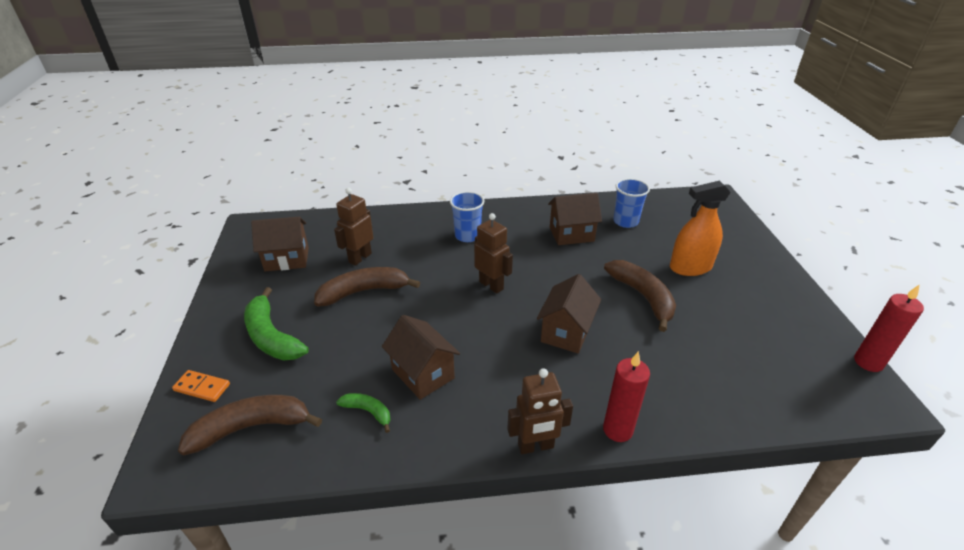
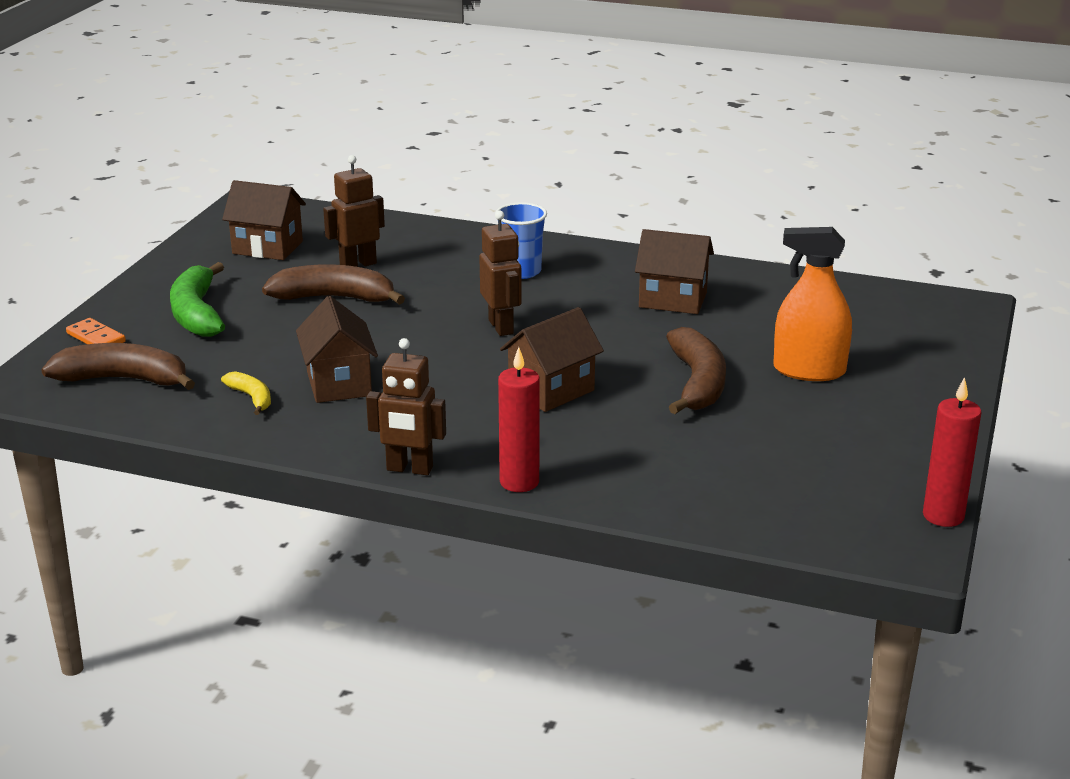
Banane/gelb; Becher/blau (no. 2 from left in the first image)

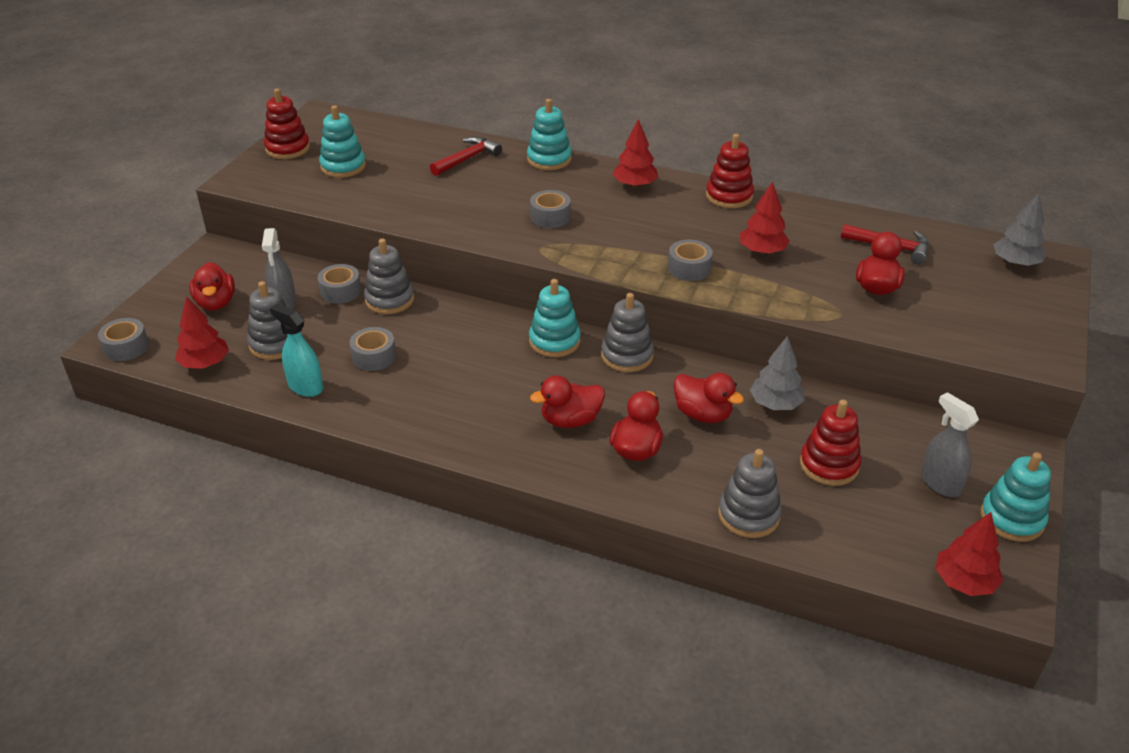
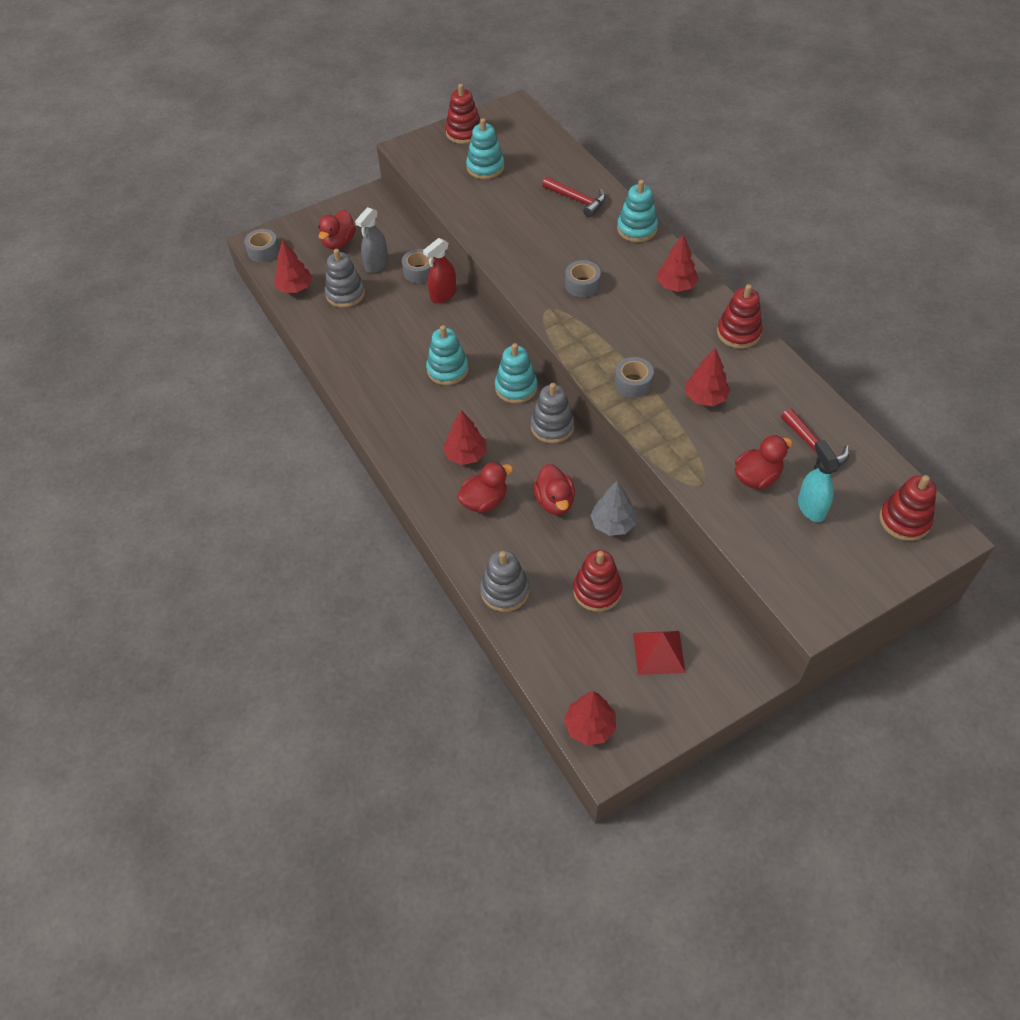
Sprühflasche/türkis; Klebeband/grau (no. 3 from left in the first image); Sprühflasche/rot; Hammer/rot (no. 1 from left); Baum/rot (no. 2 from left); Pyramide/rot; Stapelspielzeug/türkis (no. 1 from left); Stapelspielzeug/rot (no. 4 from left)

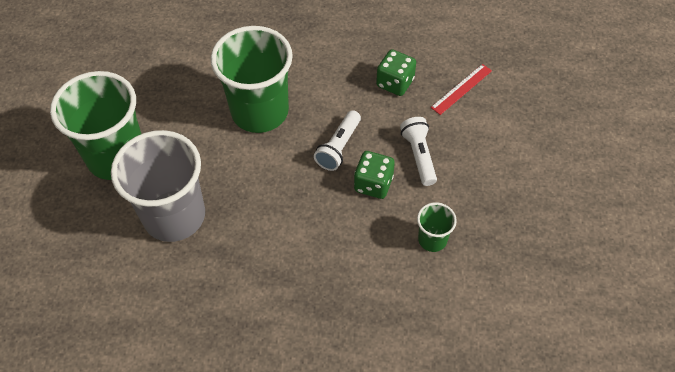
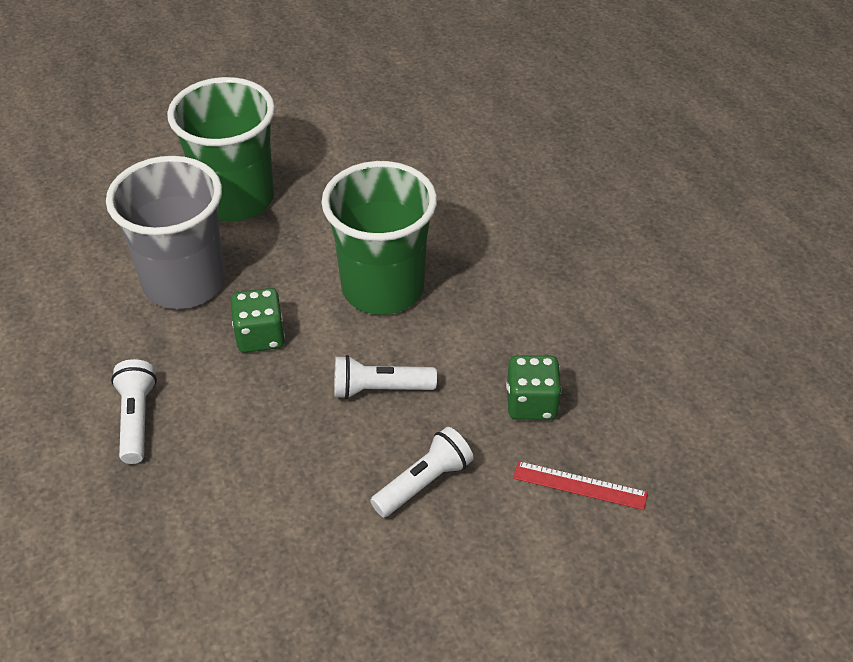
Spielwürfel/grün (no. 1 from left); Becher/grün (no. 3 from left in the first image); Taschenlampe/weiß (no. 1 from left)

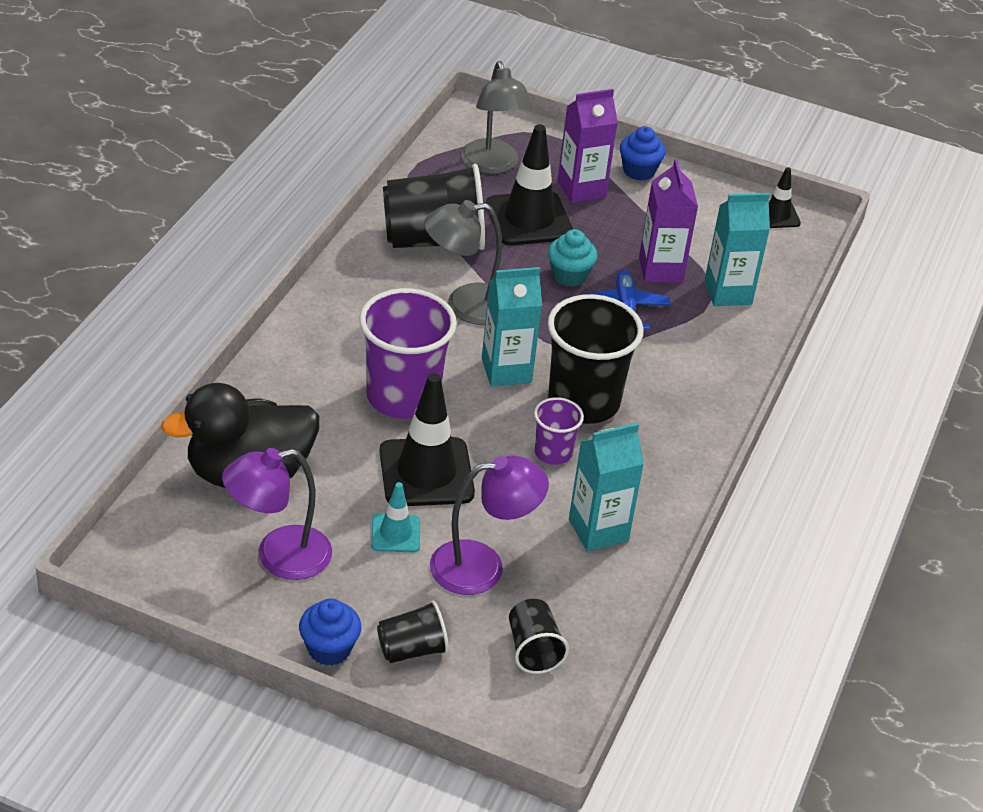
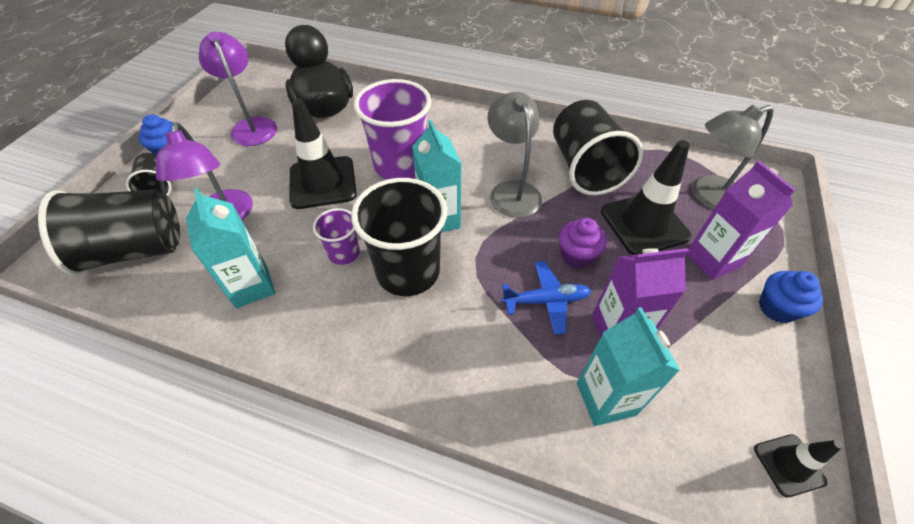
Leitkegel/türkis; Becher/schwarz (no. 1 from left); Muffin/lila

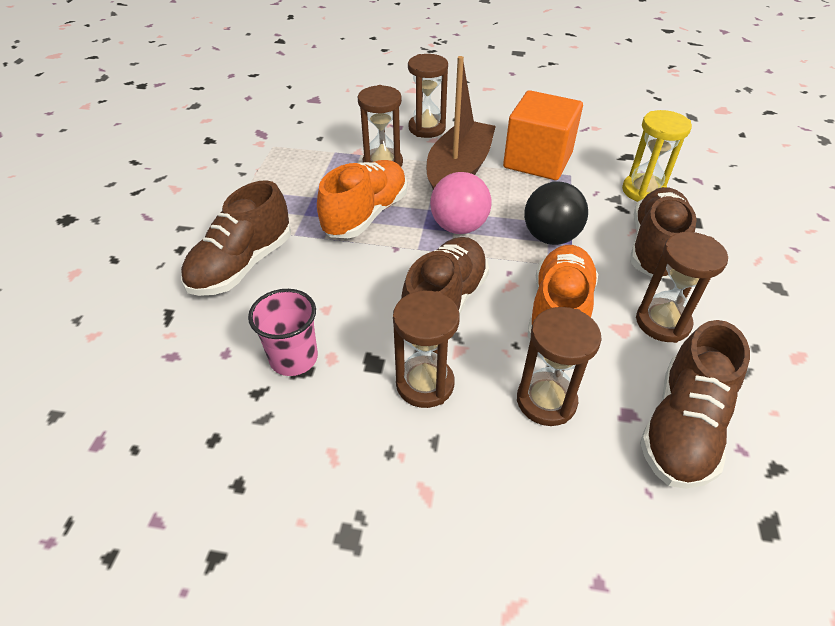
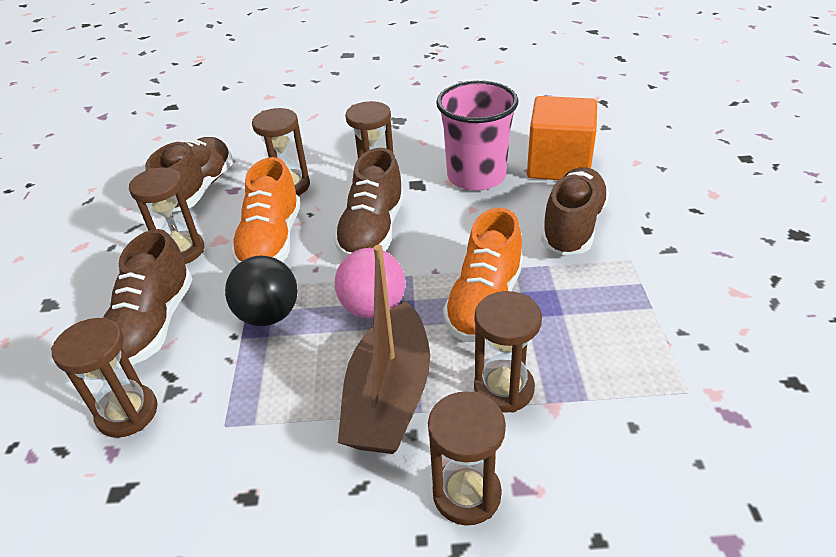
Becher/rosa; Kubus/orange; Sanduhr/braun (no. 1 from left)

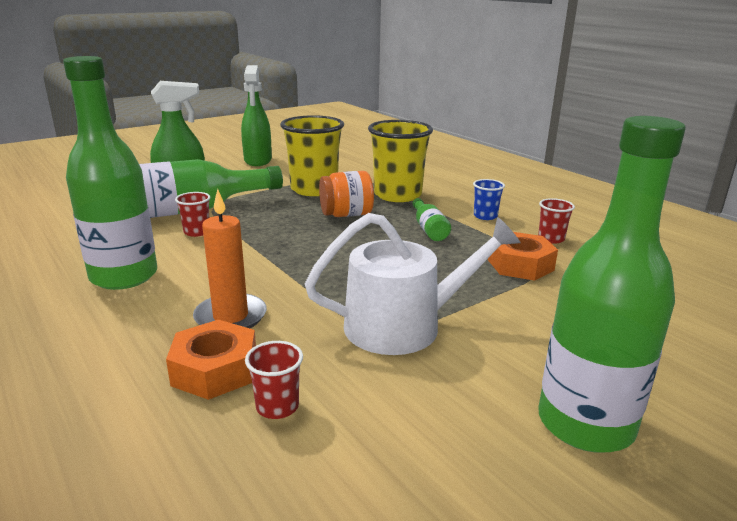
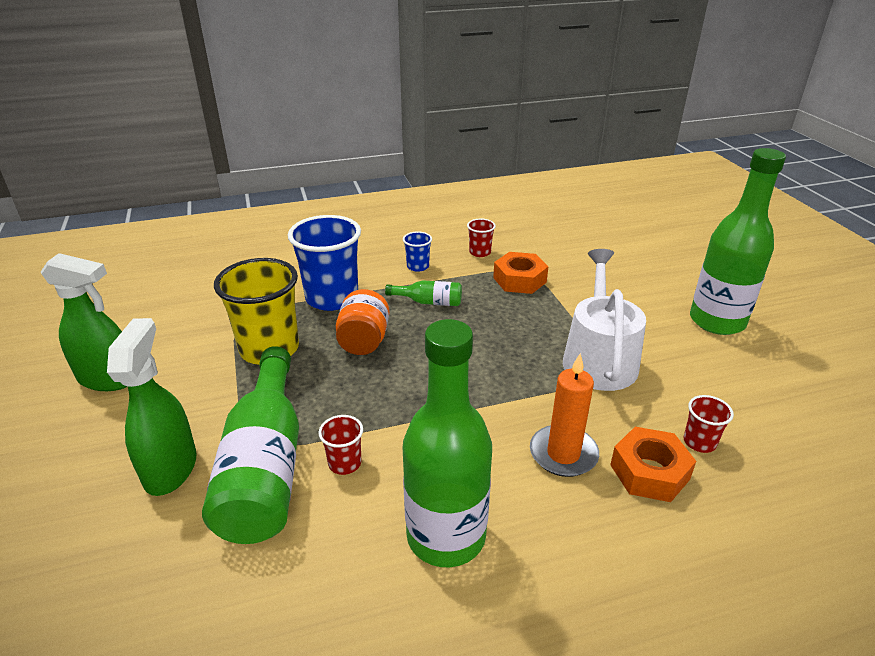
Becher/blau (no. 1 from left)

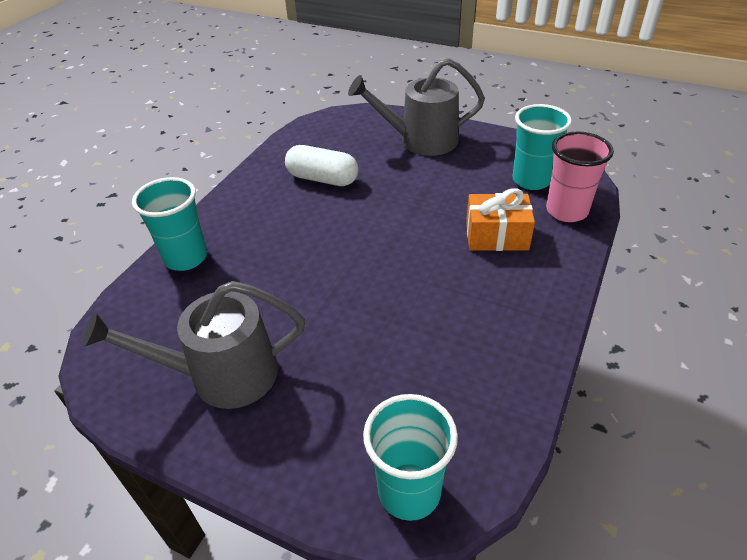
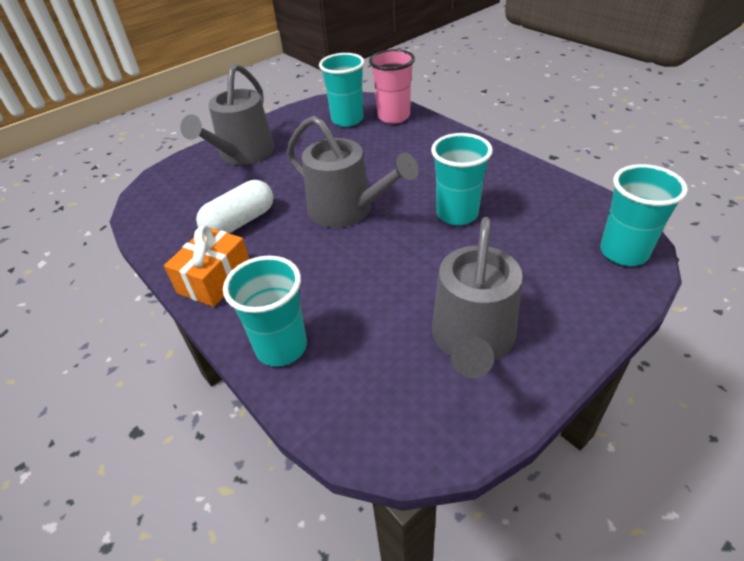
Geschenk/orange; Gießkanne/grau (no. 2 from left); Becher/türkis (no. 3 from left)

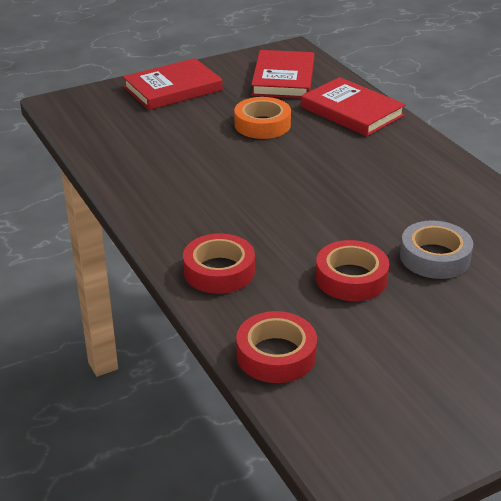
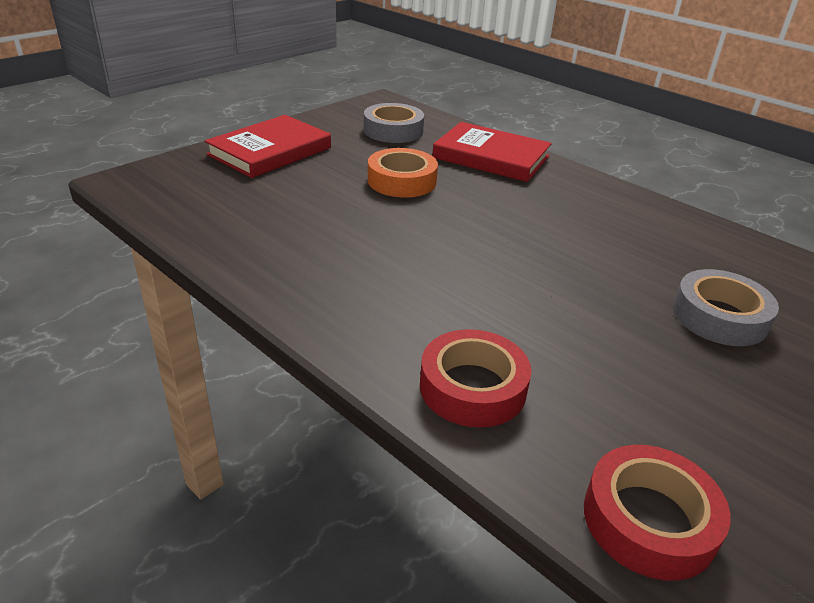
Klebeband/grau (no. 1 from left); Klebeband/rot (no. 3 from left in the first image)

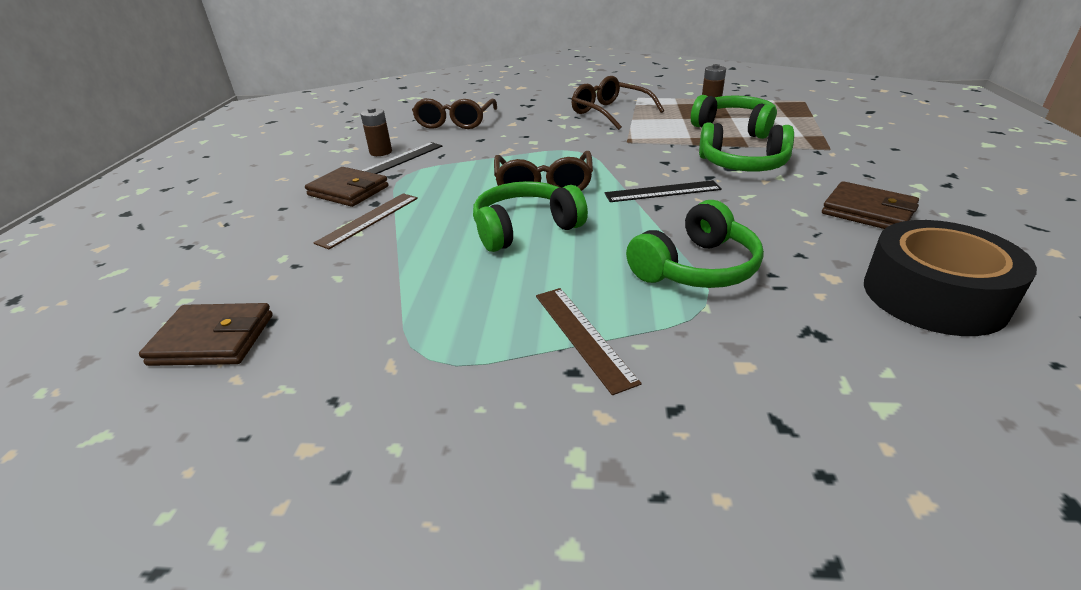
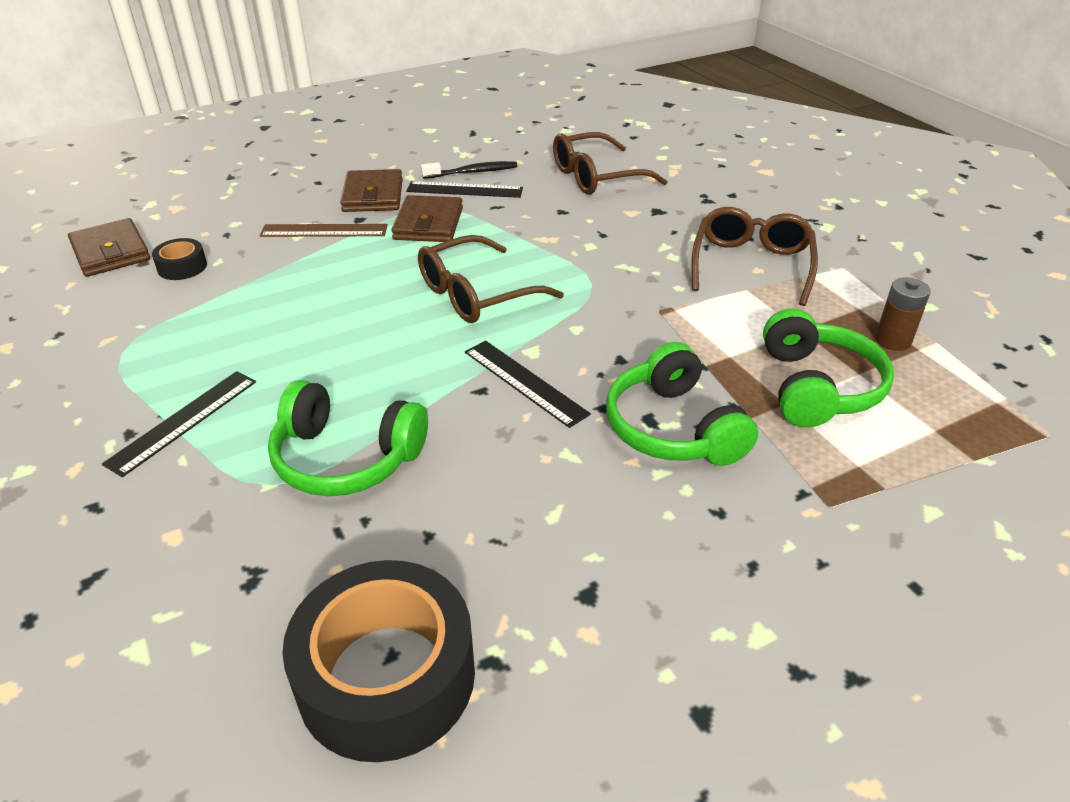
Zahnbürste/schwarz; Kopfhörer/grün (no. 1 from left in the first image); Lineal/schwarz (no. 1 from left); Geldbörse/braun (no. 3 from left); Klebeband/schwarz (no. 1 from left)

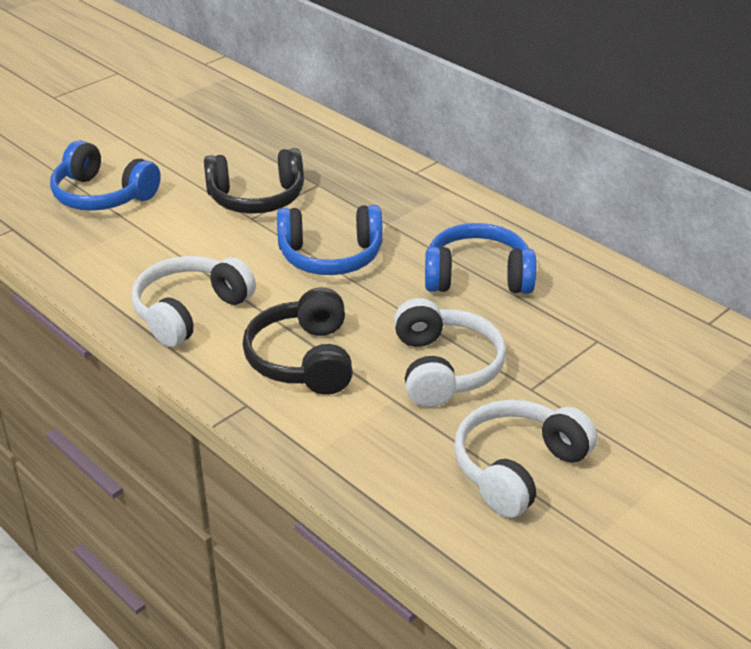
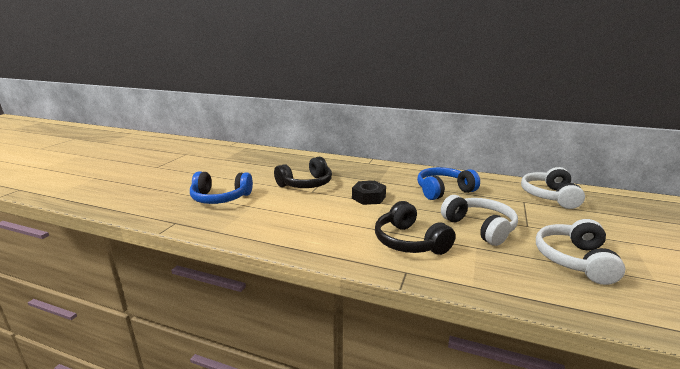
Kopfhörer/weiß (no. 2 from left); Sechskantmutter/schwarz

